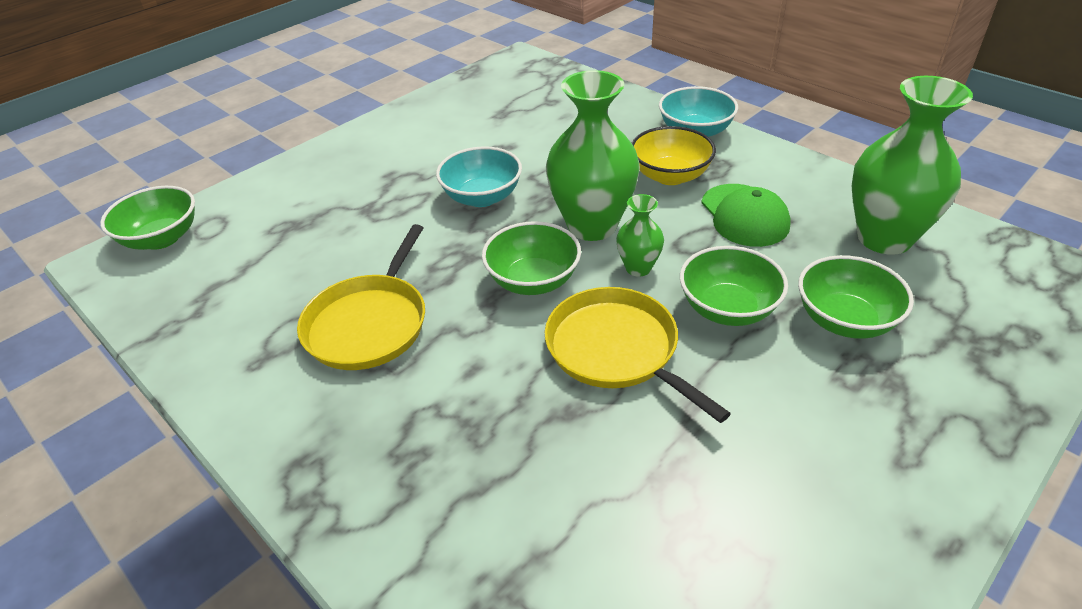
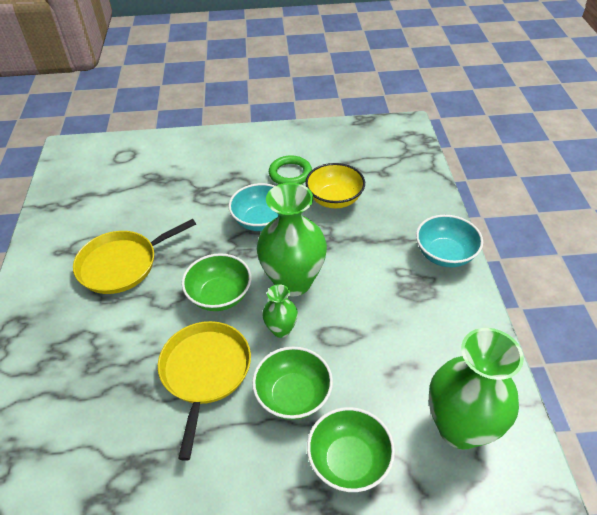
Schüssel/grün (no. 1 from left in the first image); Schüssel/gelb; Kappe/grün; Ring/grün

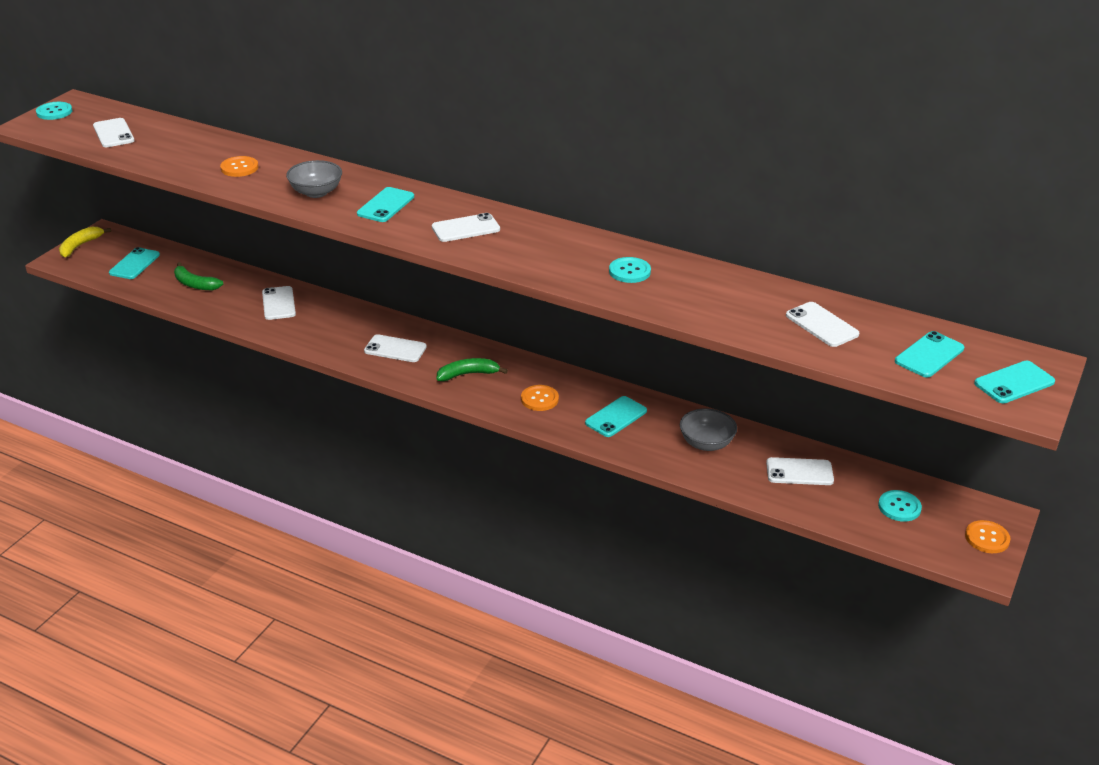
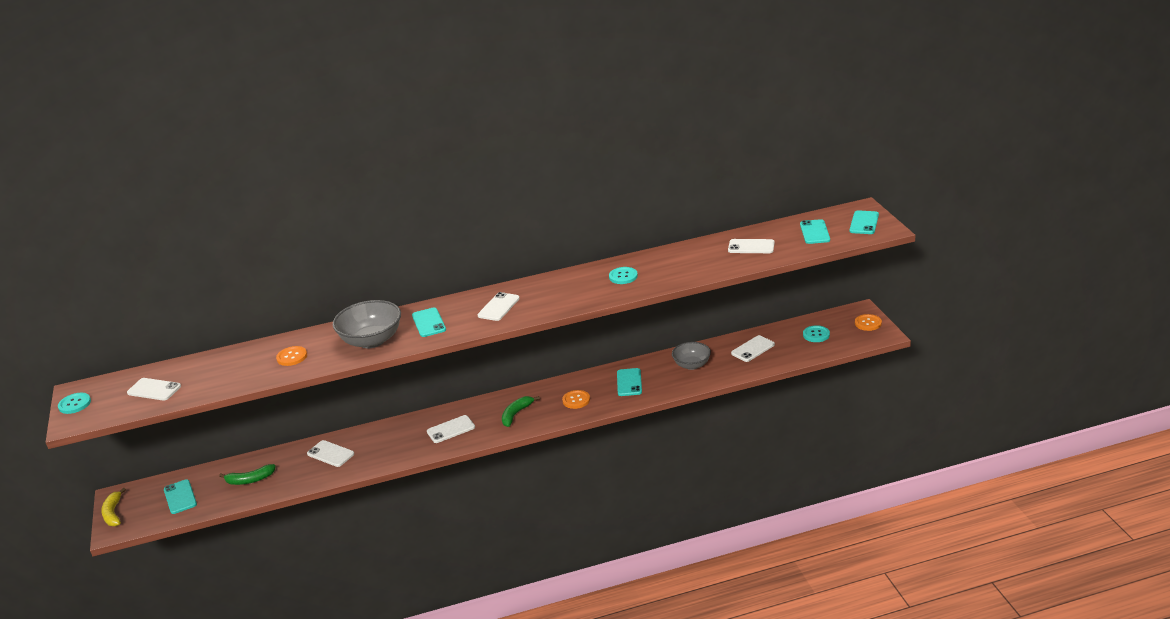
Schüssel/grau (no. 1 from left)

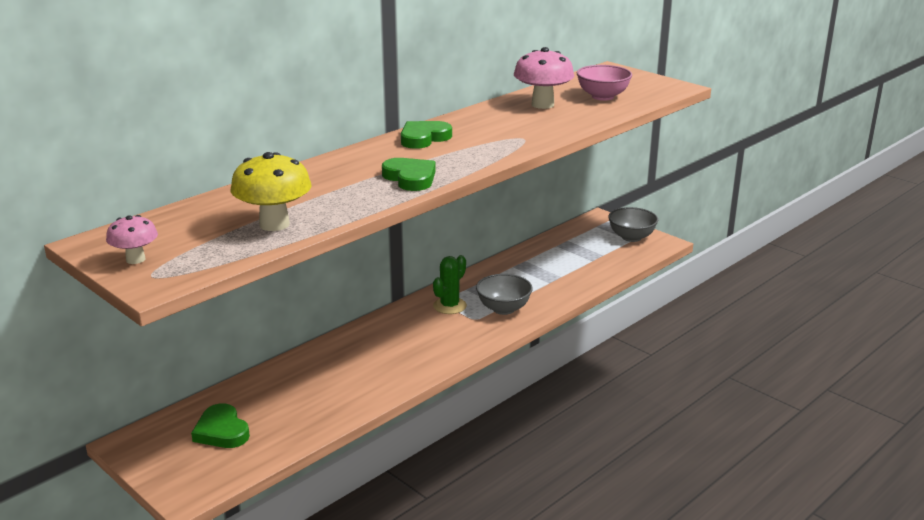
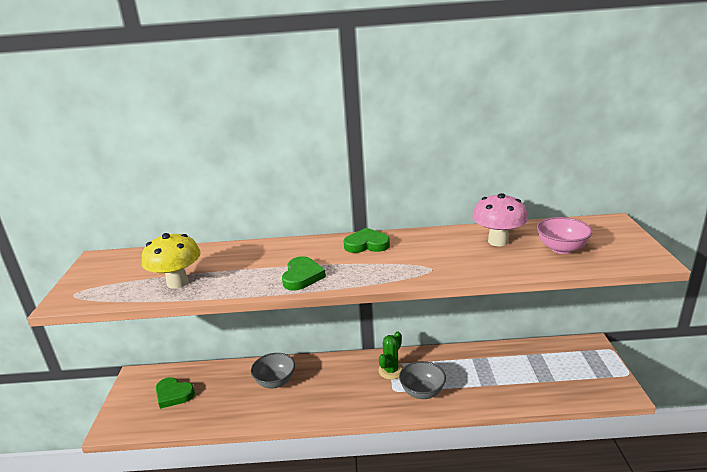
Pilz/rosa (no. 1 from left in the first image); Herz/grün (no. 1 from left); Kaktus/grün; Schüssel/grau (no. 1 from left)

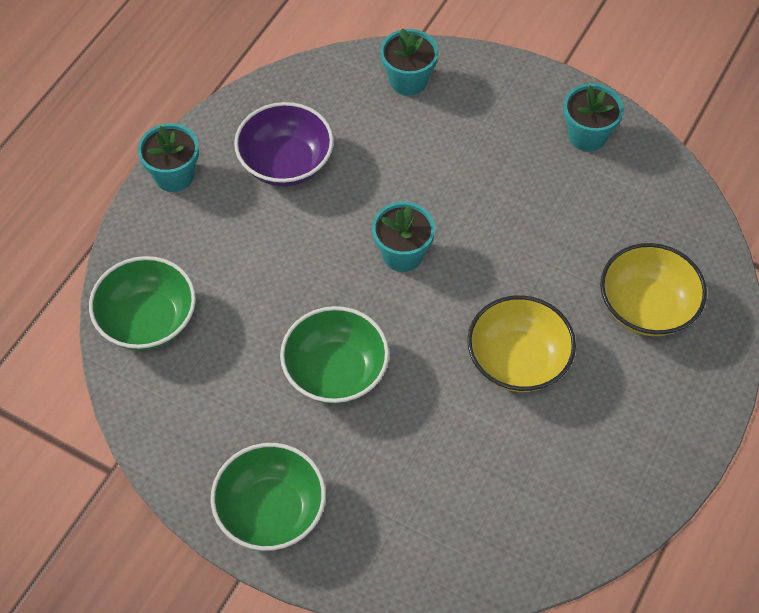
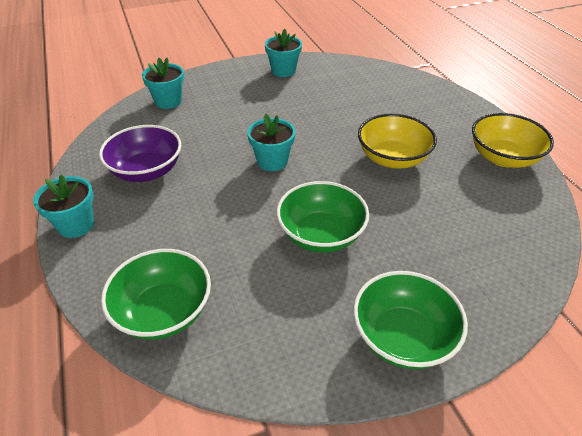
Schüssel/gelb (no. 2 from left)

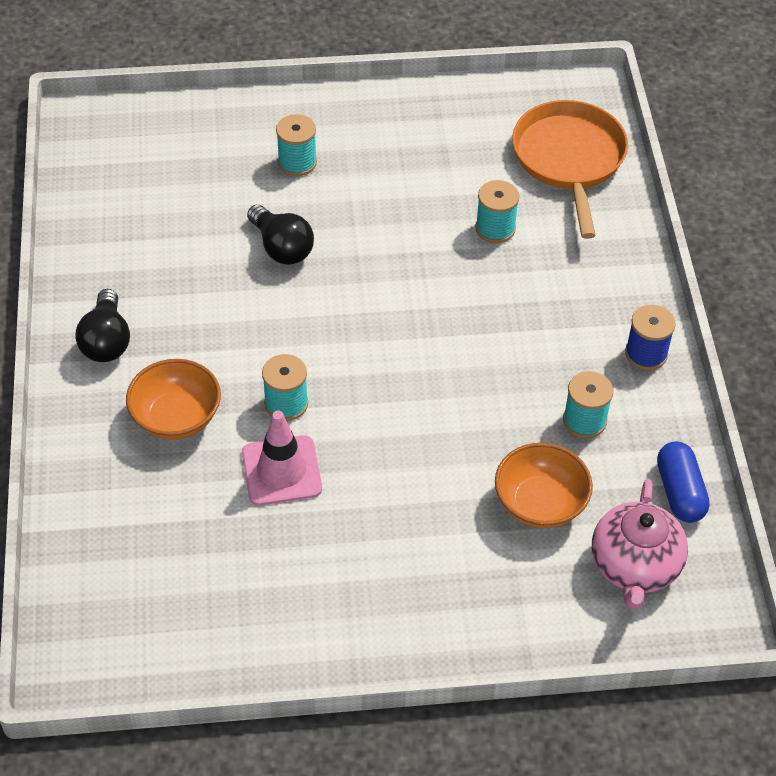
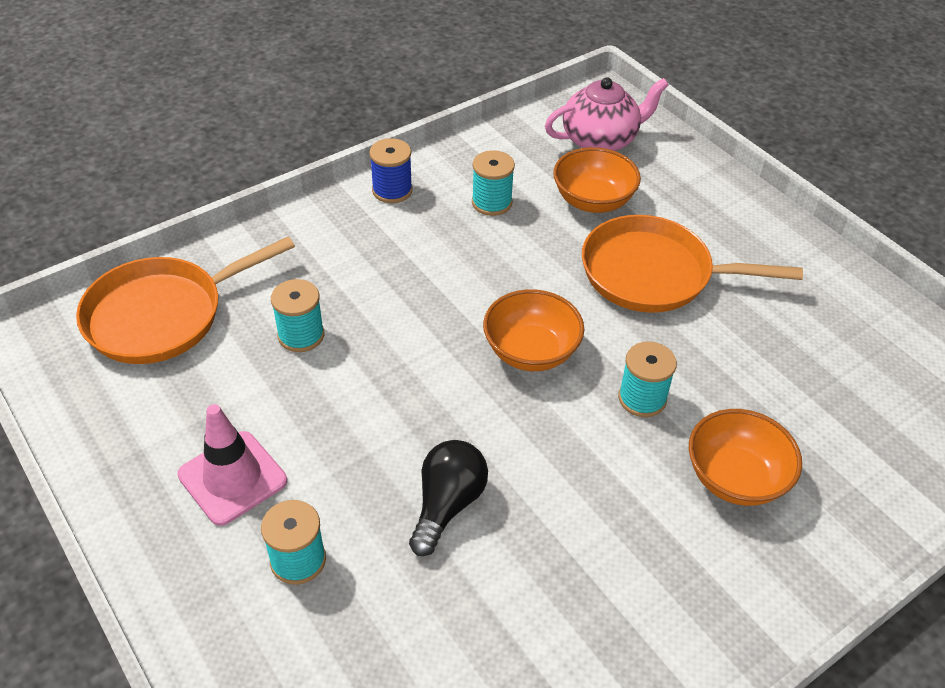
Glühbirne/schwarz (no. 1 from left in the first image); Leitkegel/rosa; Kapsel/blau; Schüssel/orange (no. 1 from left); Pfanne/orange (no. 2 from left)

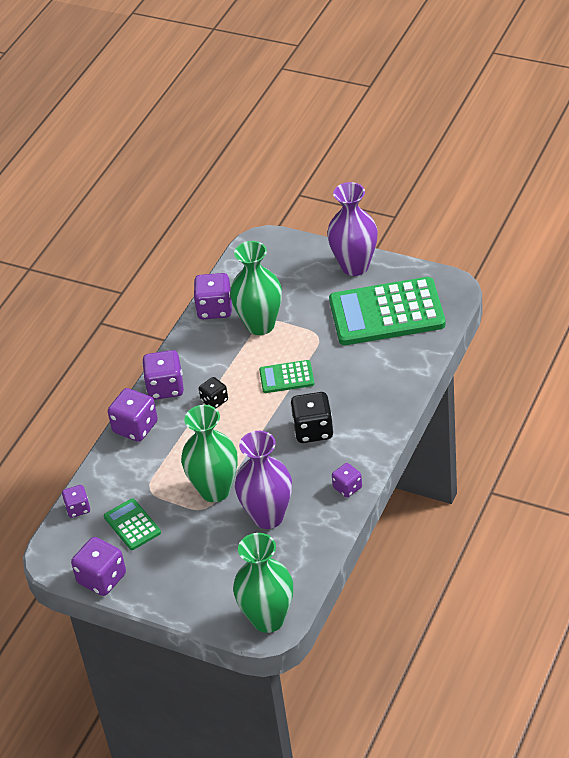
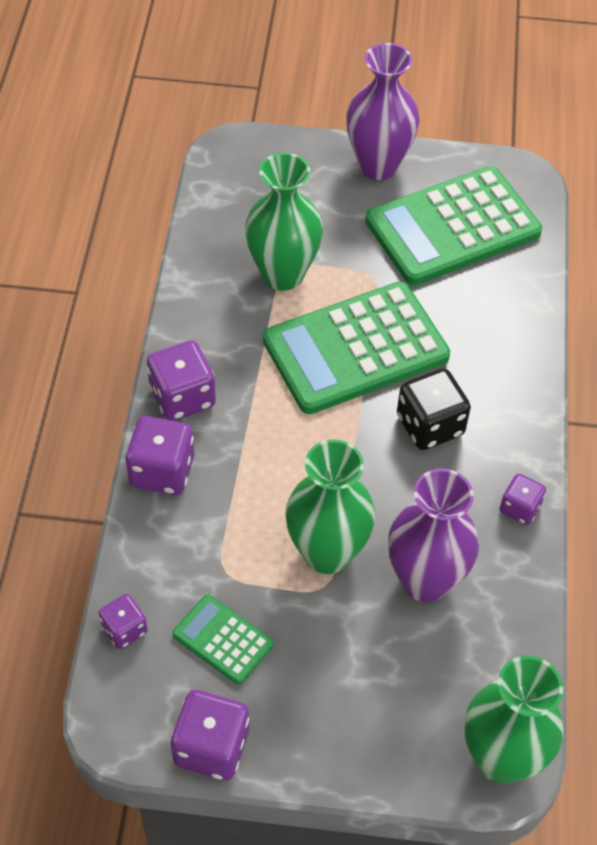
Spielwürfel/lila (no. 5 from left in the first image); Spielwürfel/schwarz (no. 1 from left in the first image); Taschenrechner/grün (no. 2 from left)

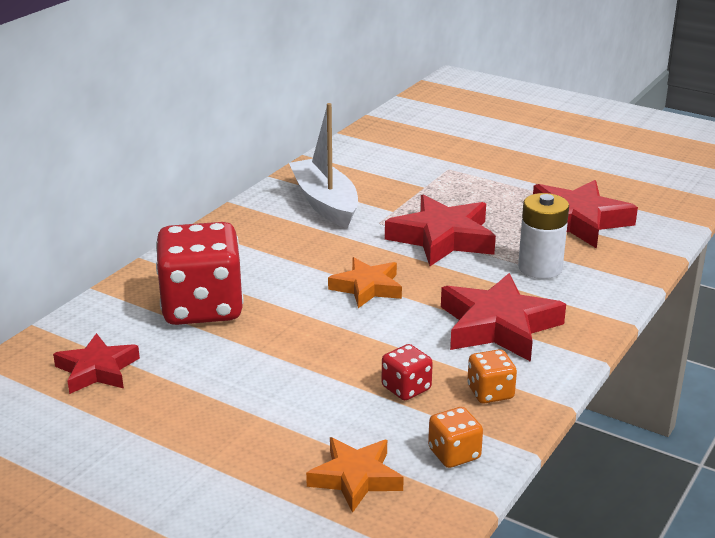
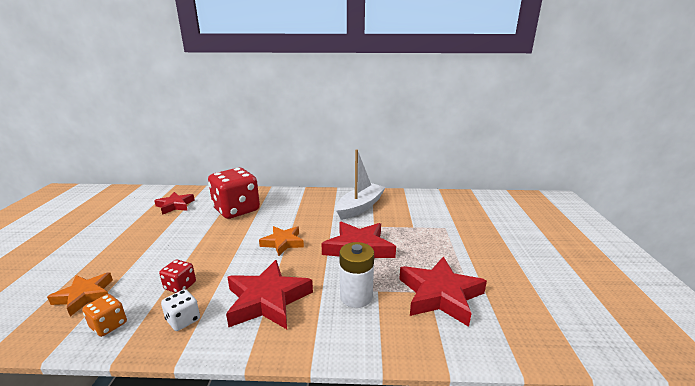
Spielwürfel/weiß

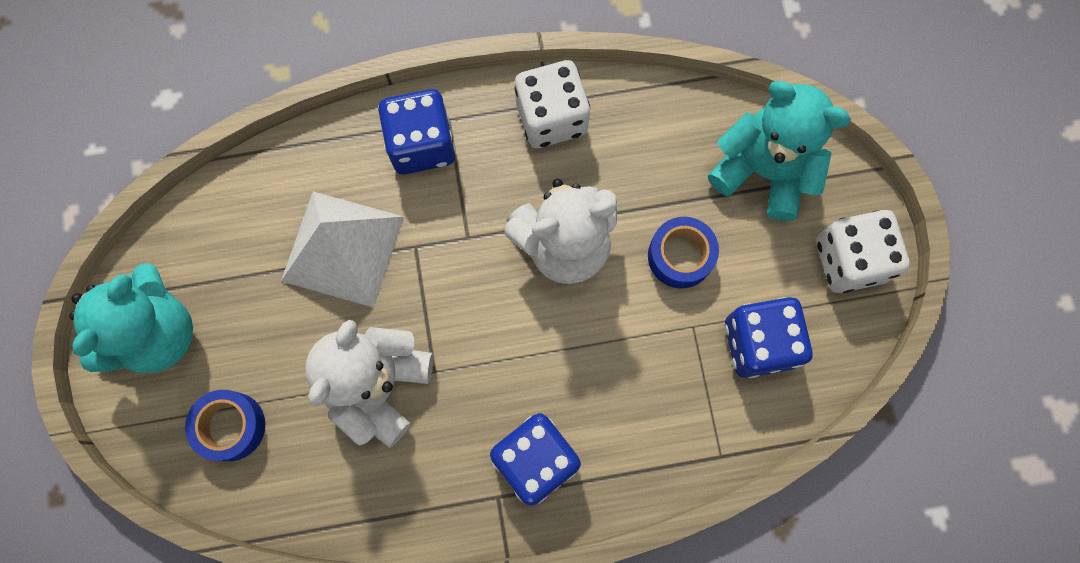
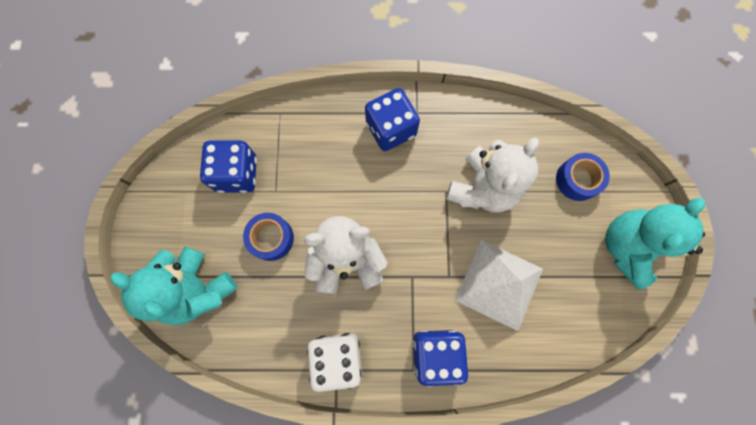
Spielwürfel/weiß (no. 2 from left in the first image)

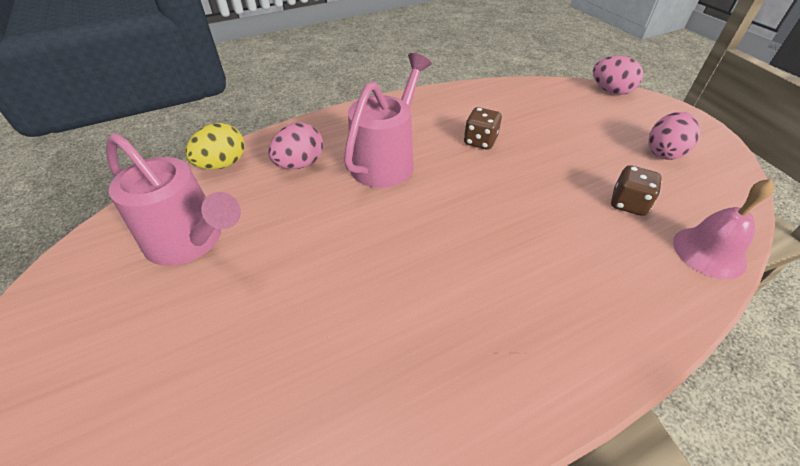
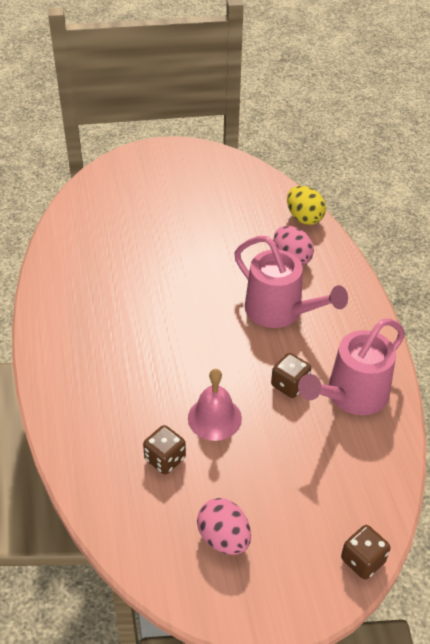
Gießkanne/rosa (no. 2 from left); Spielwürfel/braun (no. 3 from left); Glocke/rosa

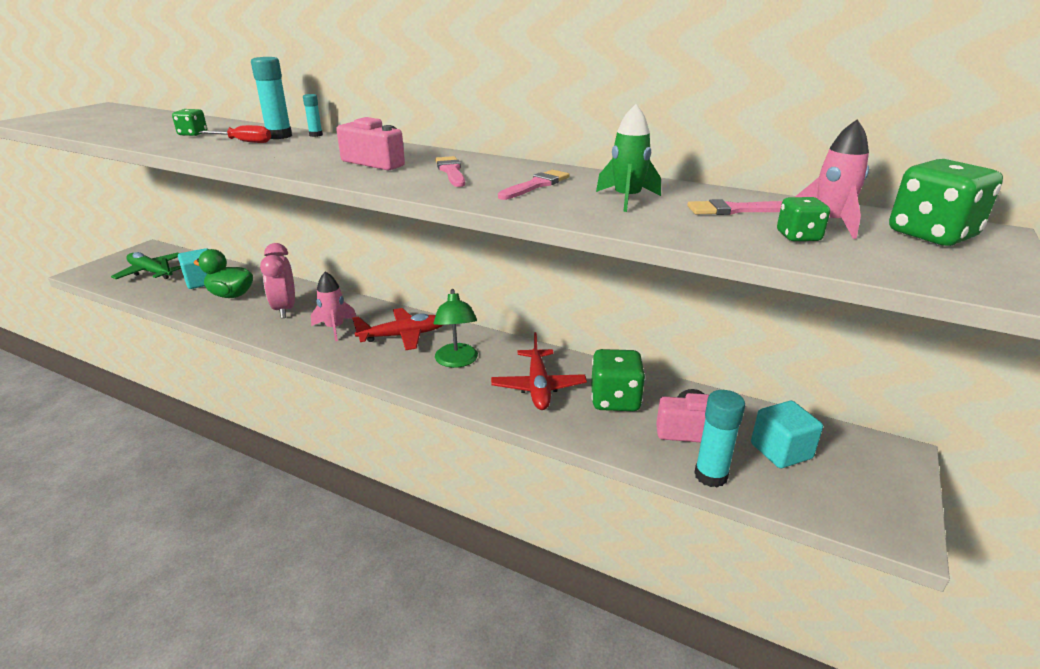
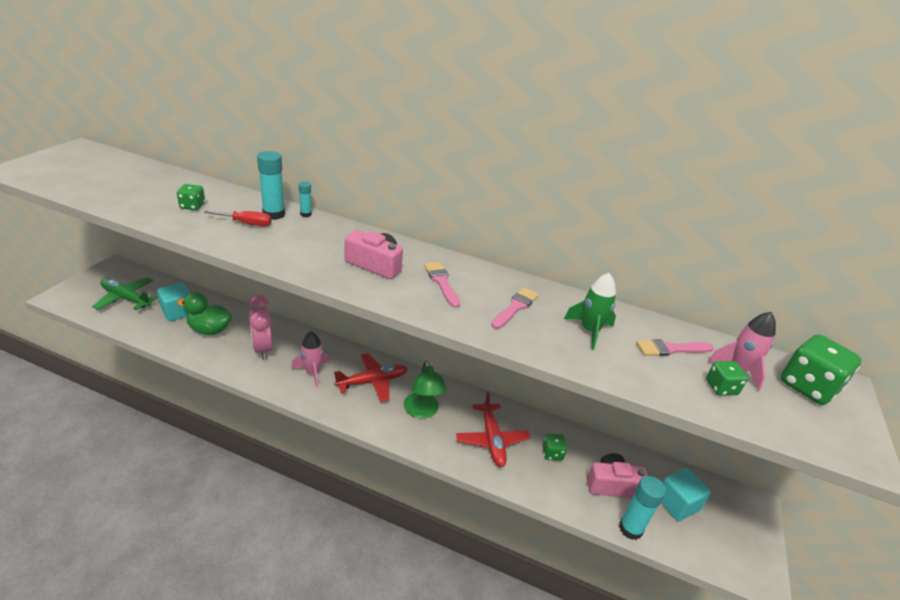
Spielwürfel/grün (no. 2 from left)

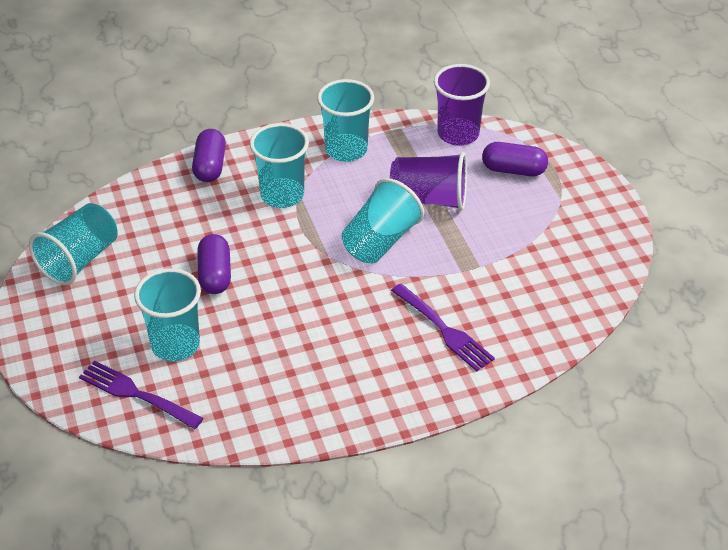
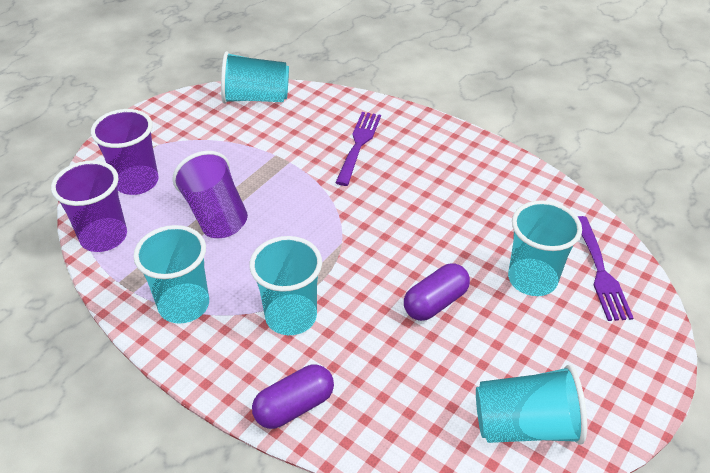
Becher/türkis (no. 2 from left); Becher/lila (no. 2 from left)

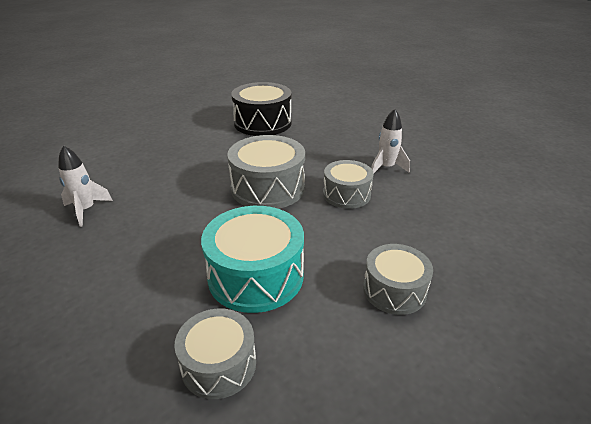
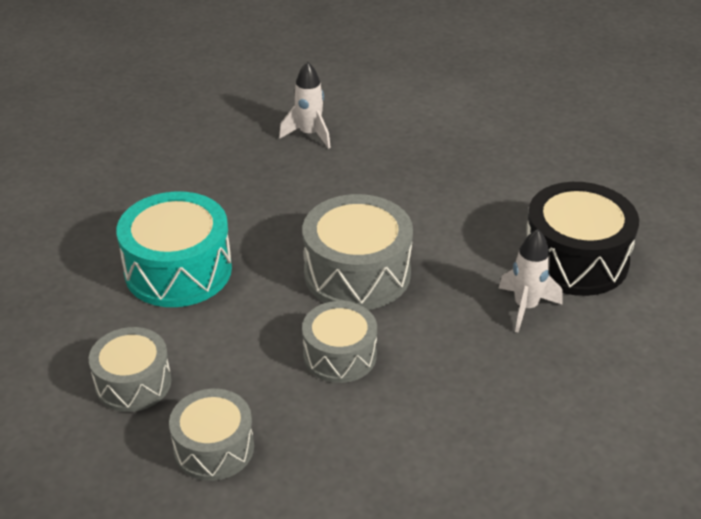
Trommel/grau (no. 2 from left); Rakete/weiß (no. 2 from left)

